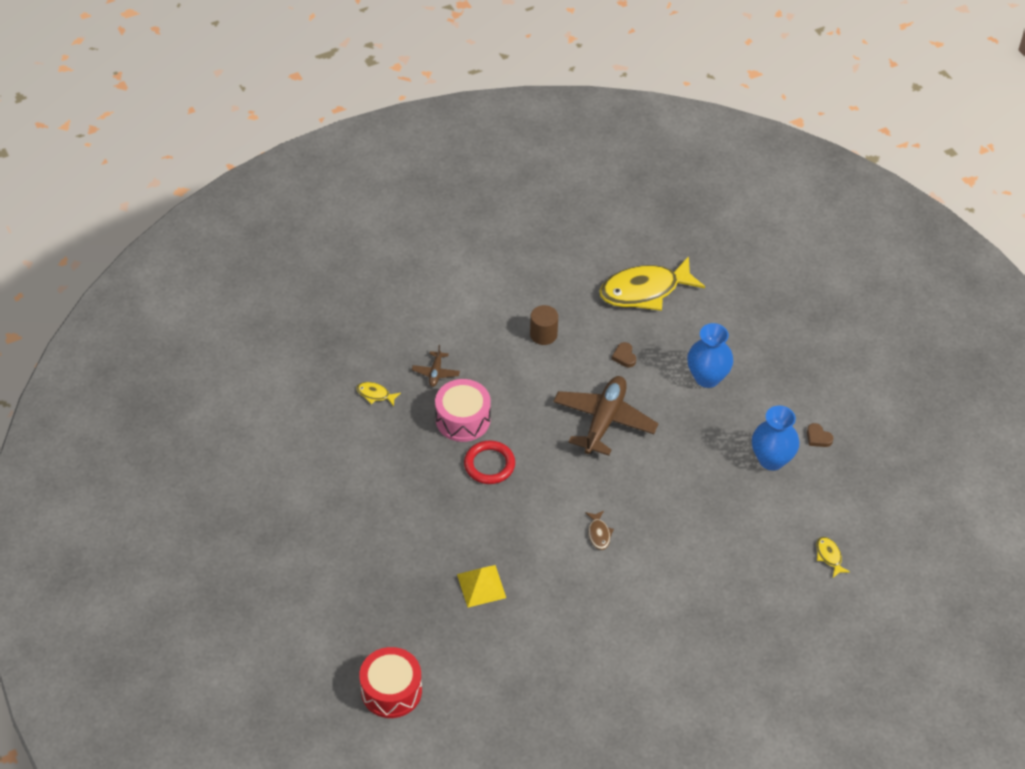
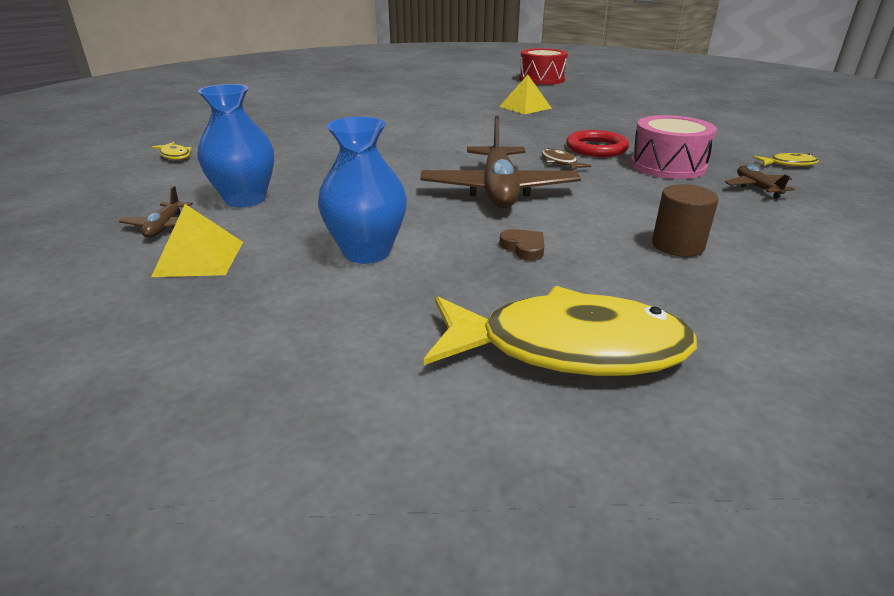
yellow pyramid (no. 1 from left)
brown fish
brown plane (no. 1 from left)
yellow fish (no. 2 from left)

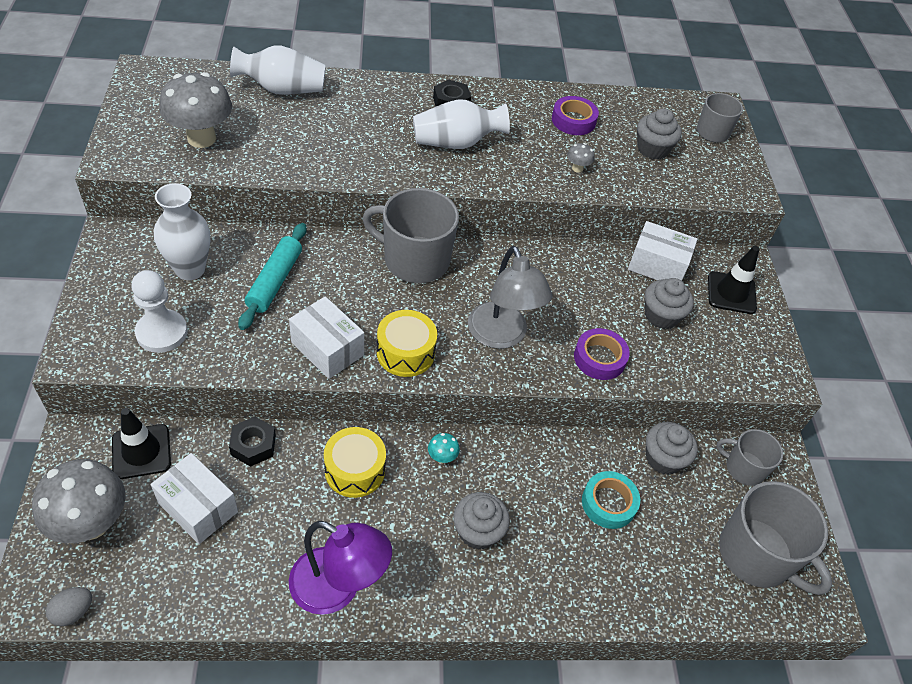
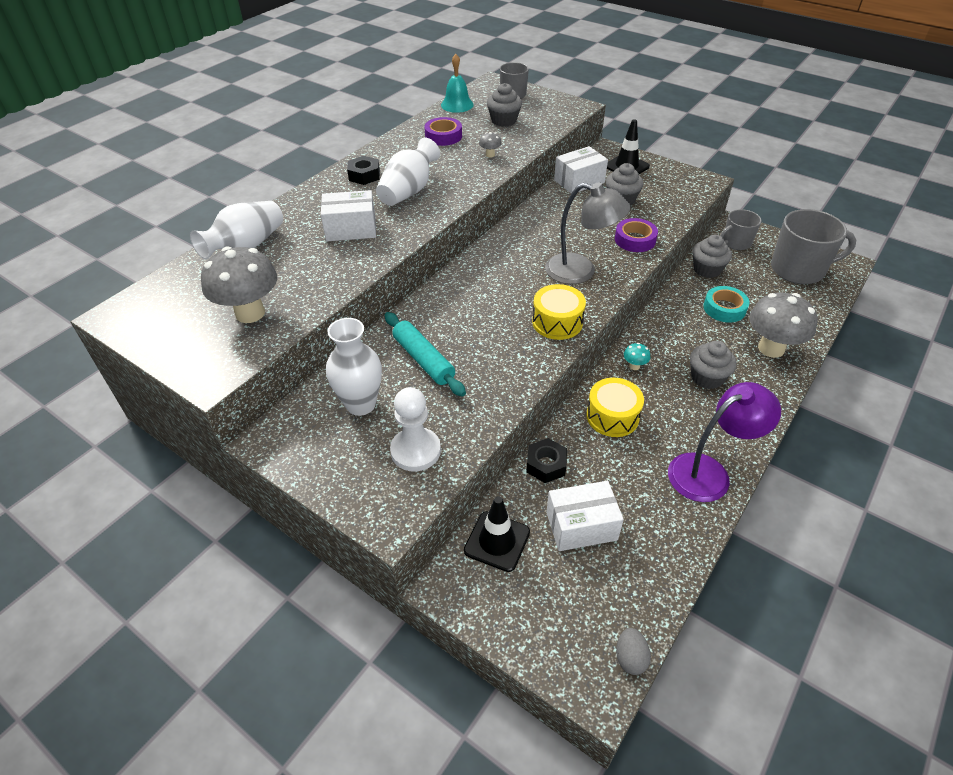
grey mug (no. 1 from left in the first image)
turquoise bell
grey mushroom (no. 3 from left)
white box (no. 1 from left)

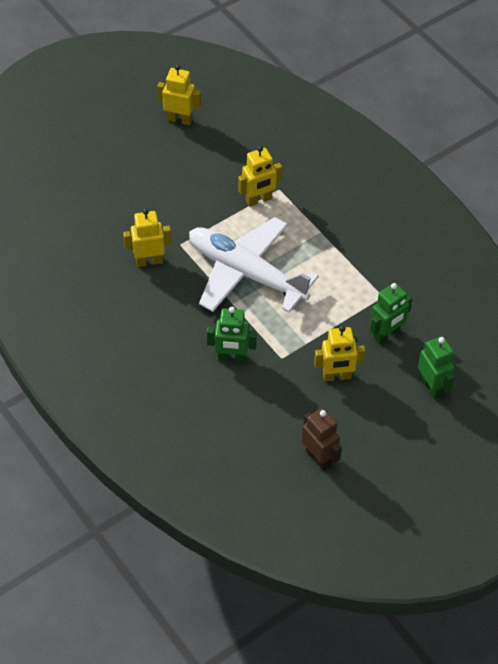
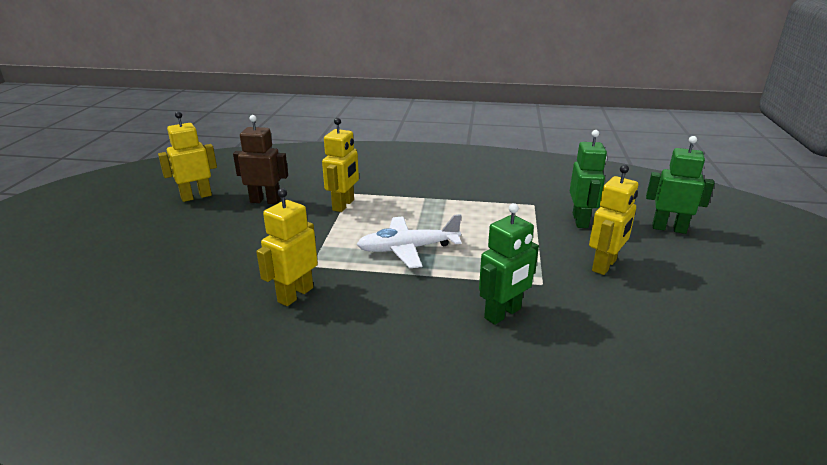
brown robot
white plane

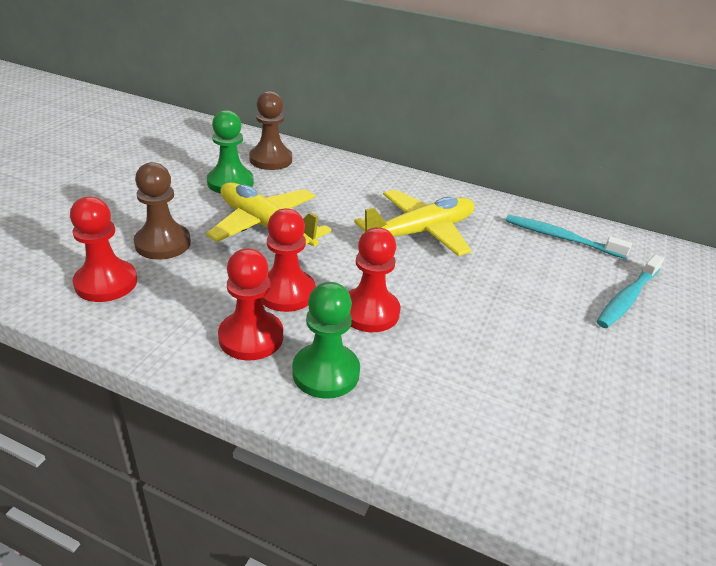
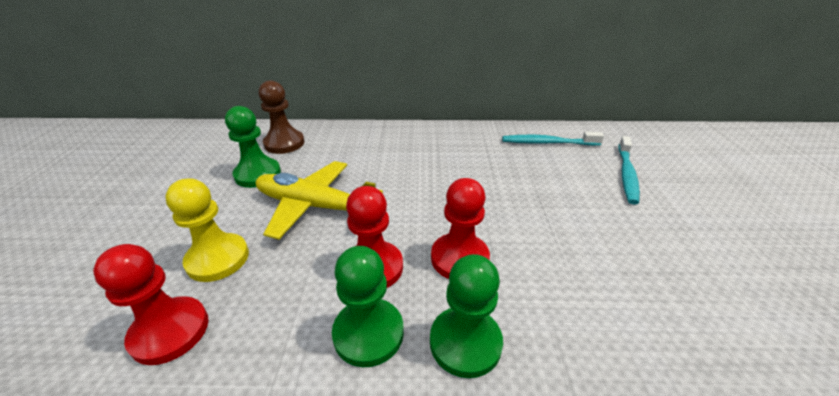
yellow plane (no. 2 from left in the first image)
yellow pawn
green pawn (no. 2 from left)

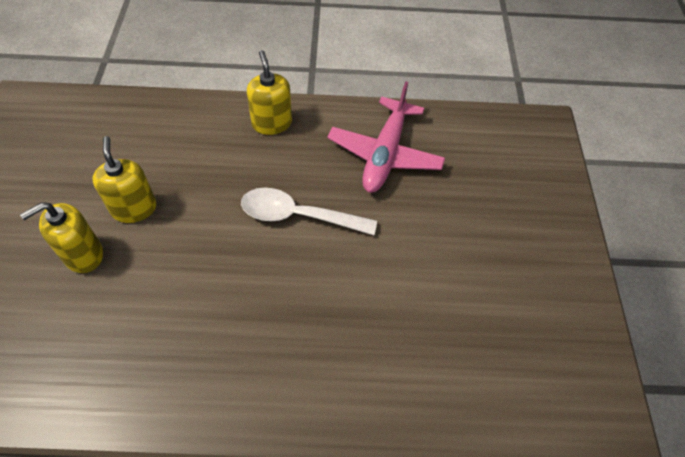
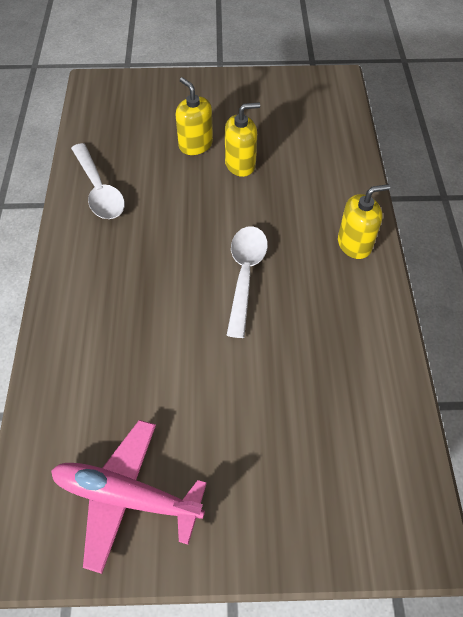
white spoon (no. 1 from left)
pink plane

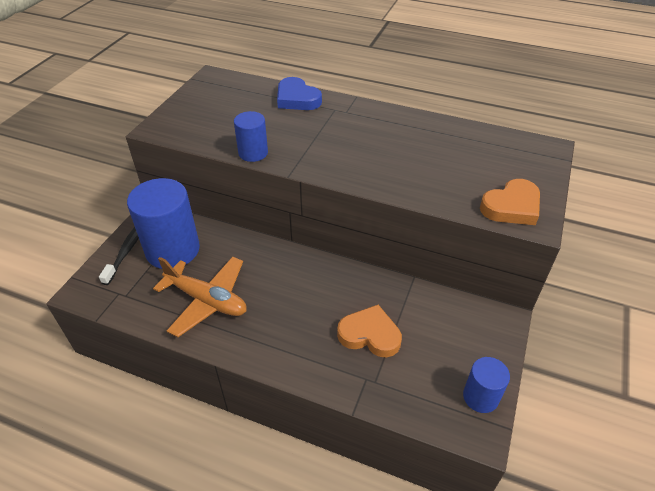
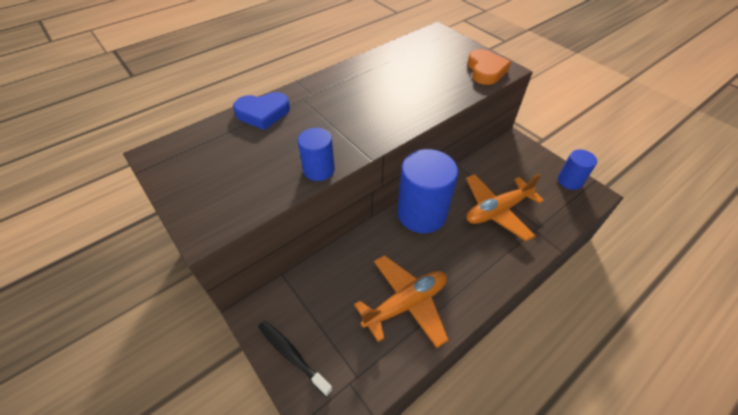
blue cylinder (no. 2 from left)
orange plane (no. 2 from left)

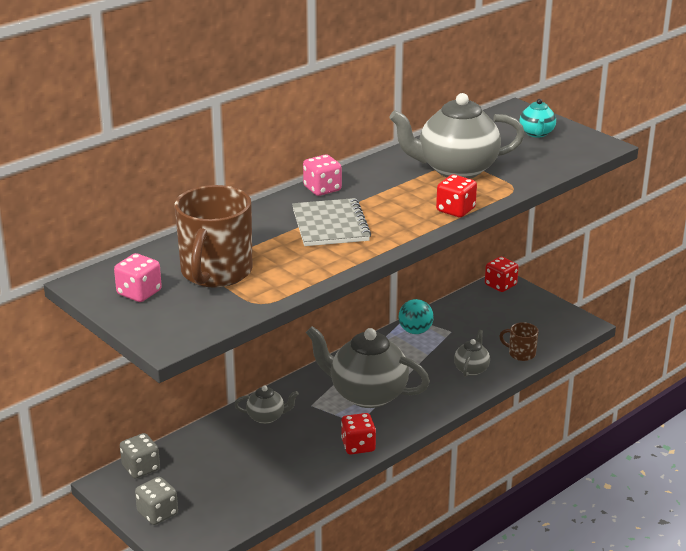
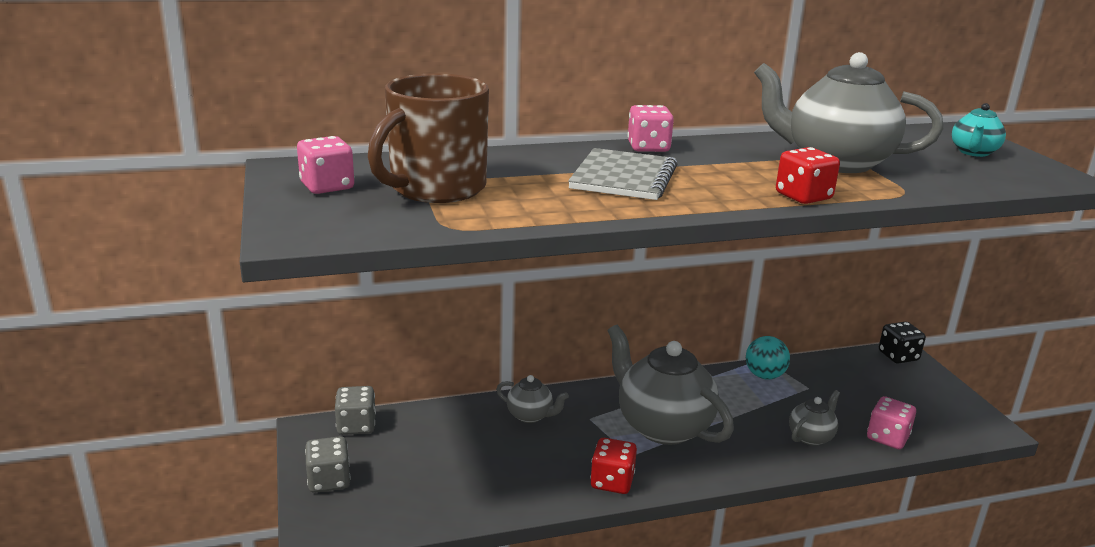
pink dice (no. 3 from left)
black dice

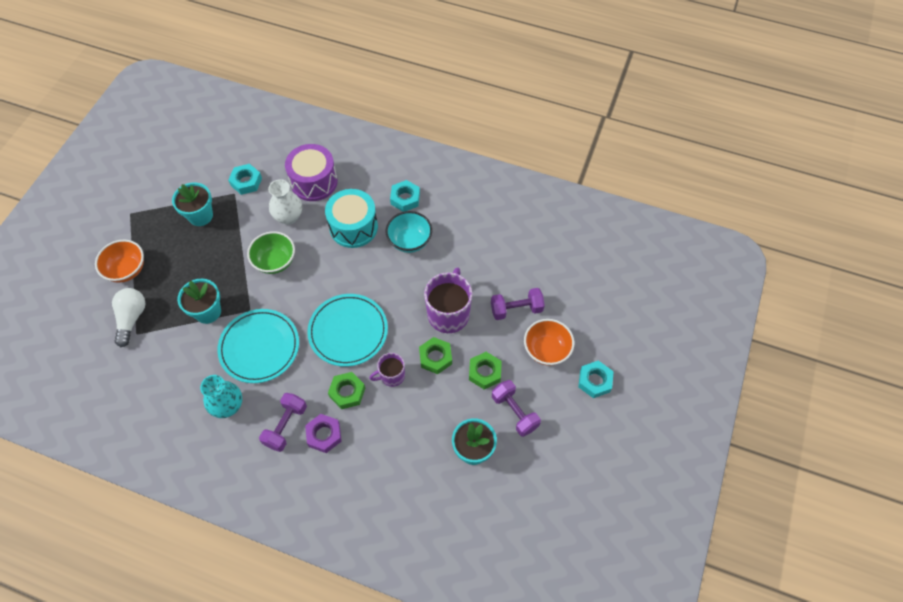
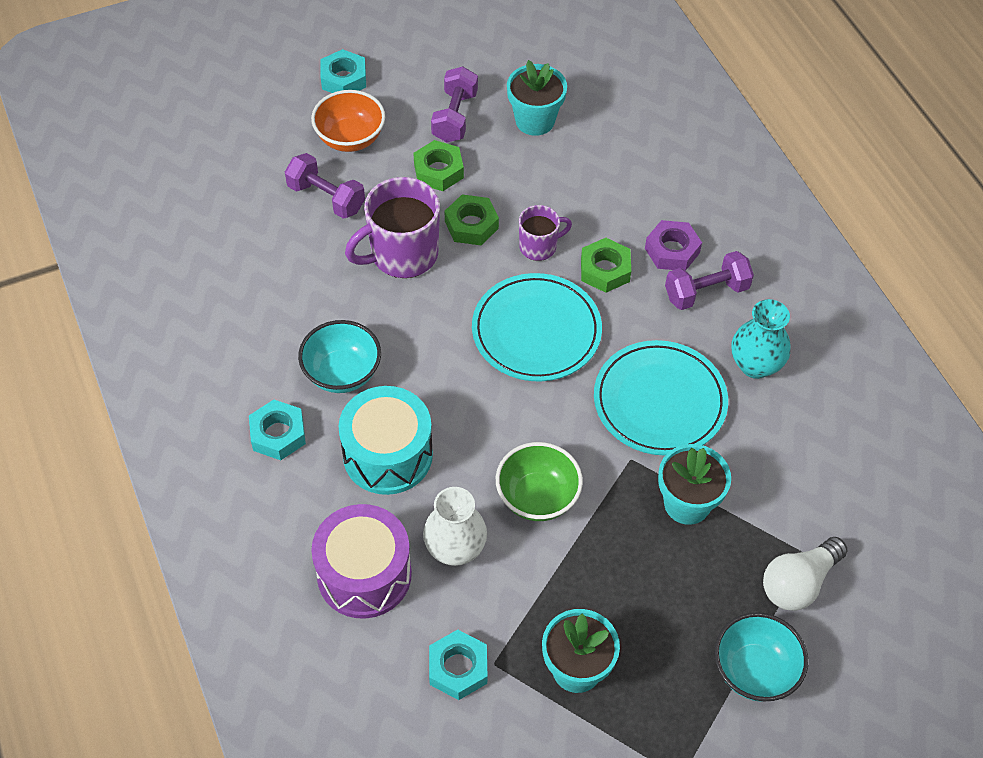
turquoise bowl (no. 2 from left)
purple mug (no. 2 from left)

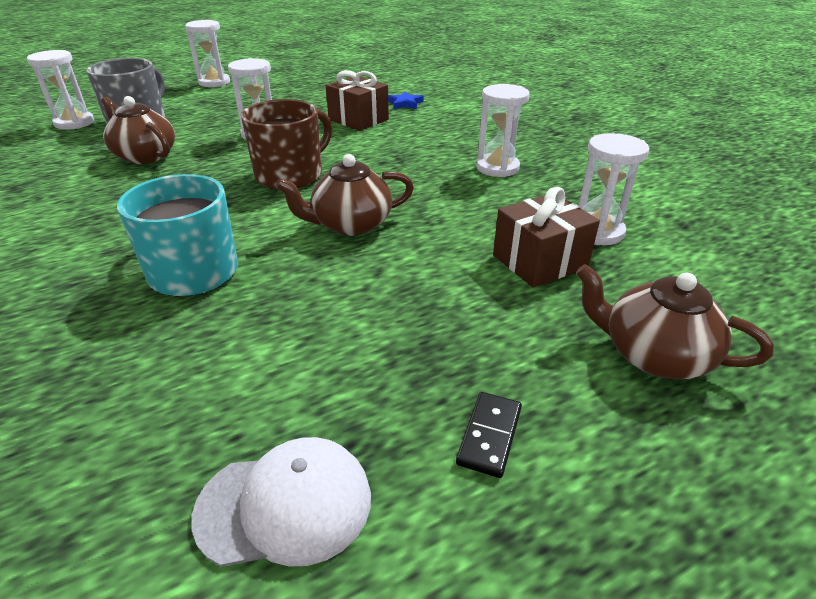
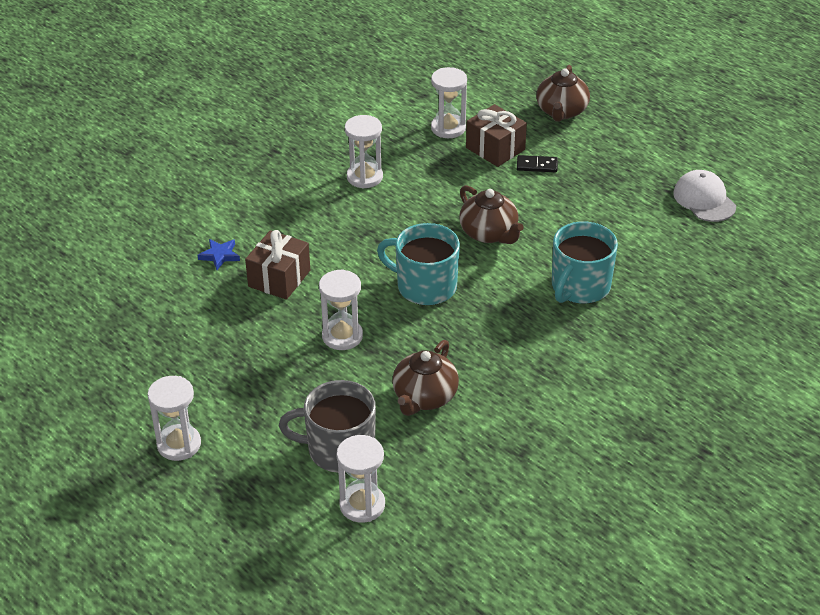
black domino
turquoise mug (no. 1 from left)

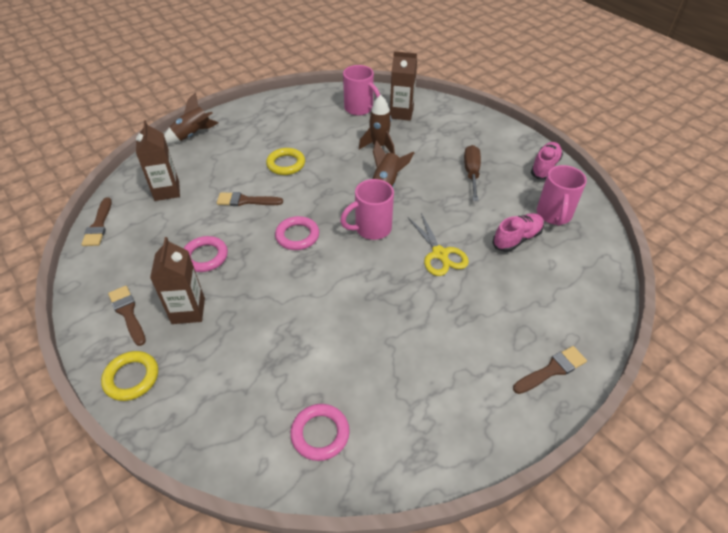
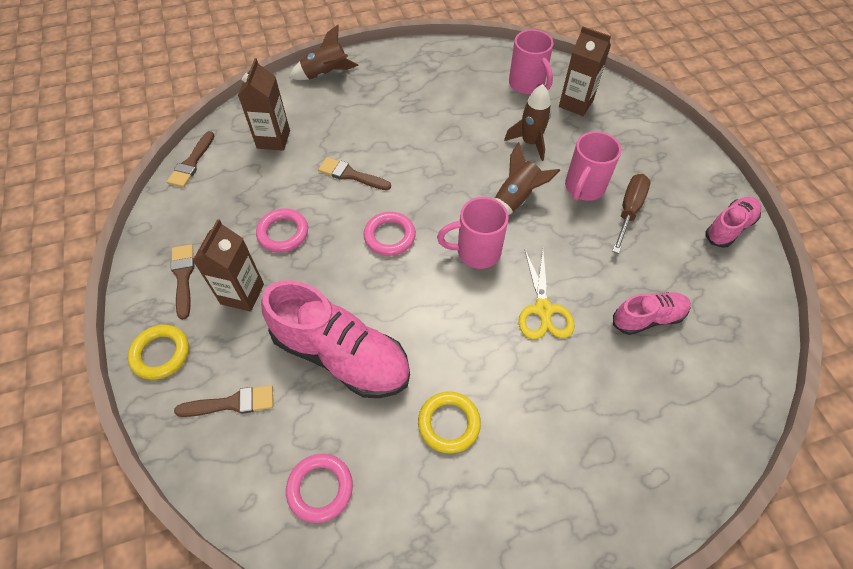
pink shoe (no. 1 from left)
yellow ring (no. 2 from left)
brown brush (no. 3 from left)
pink mug (no. 3 from left)

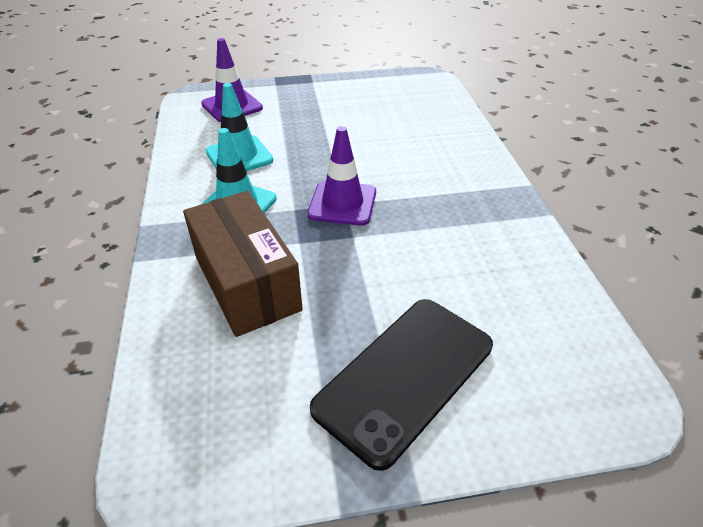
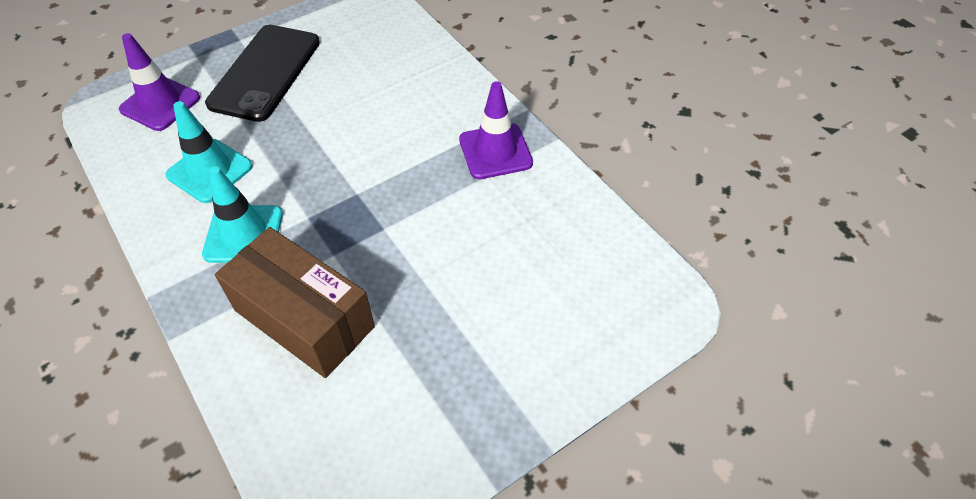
purple traffic cone (no. 2 from left)
black phone

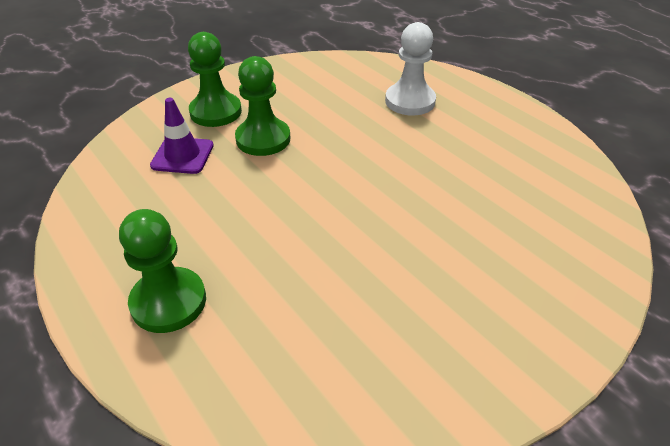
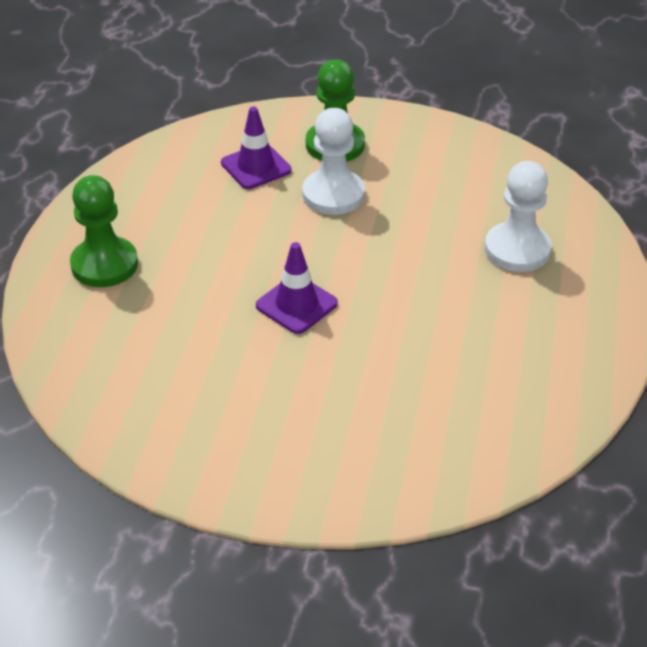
purple traffic cone (no. 2 from left)
white pawn (no. 1 from left)

